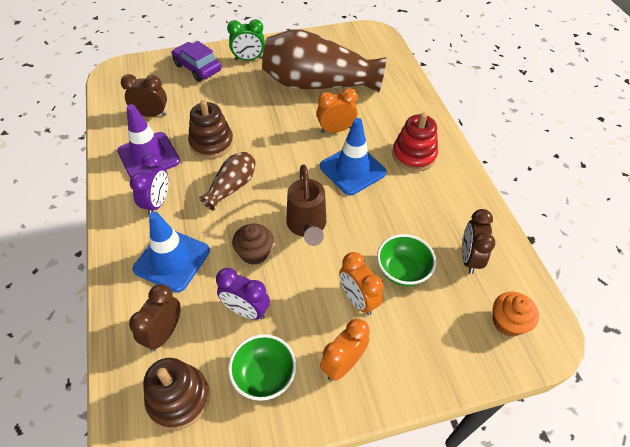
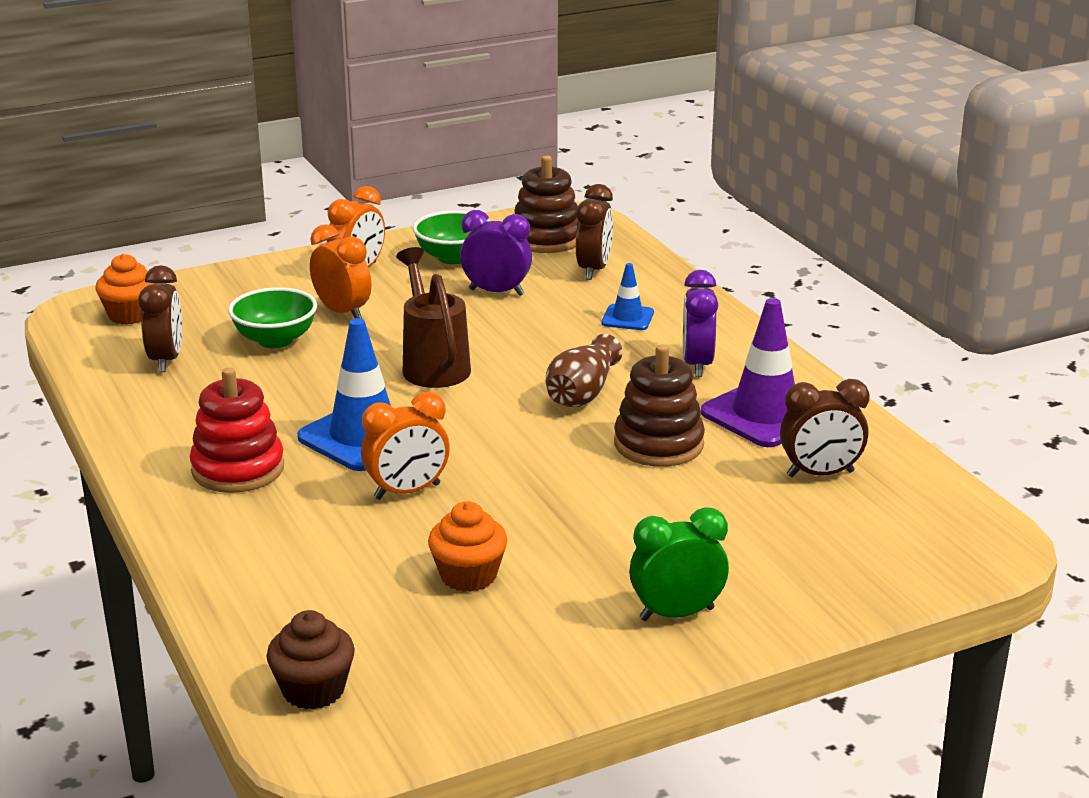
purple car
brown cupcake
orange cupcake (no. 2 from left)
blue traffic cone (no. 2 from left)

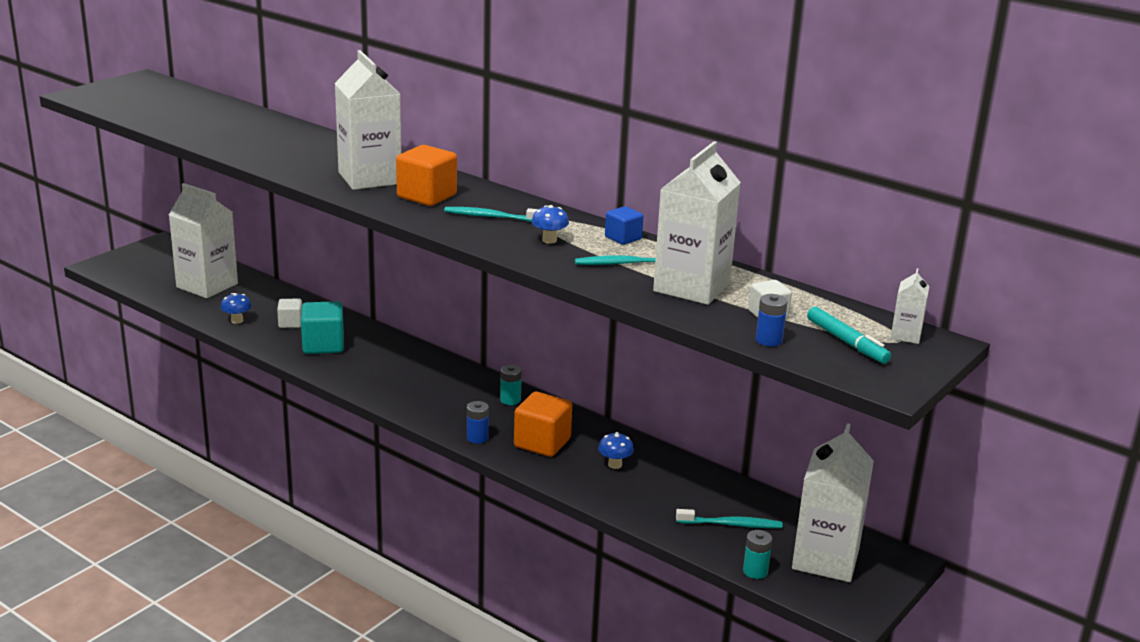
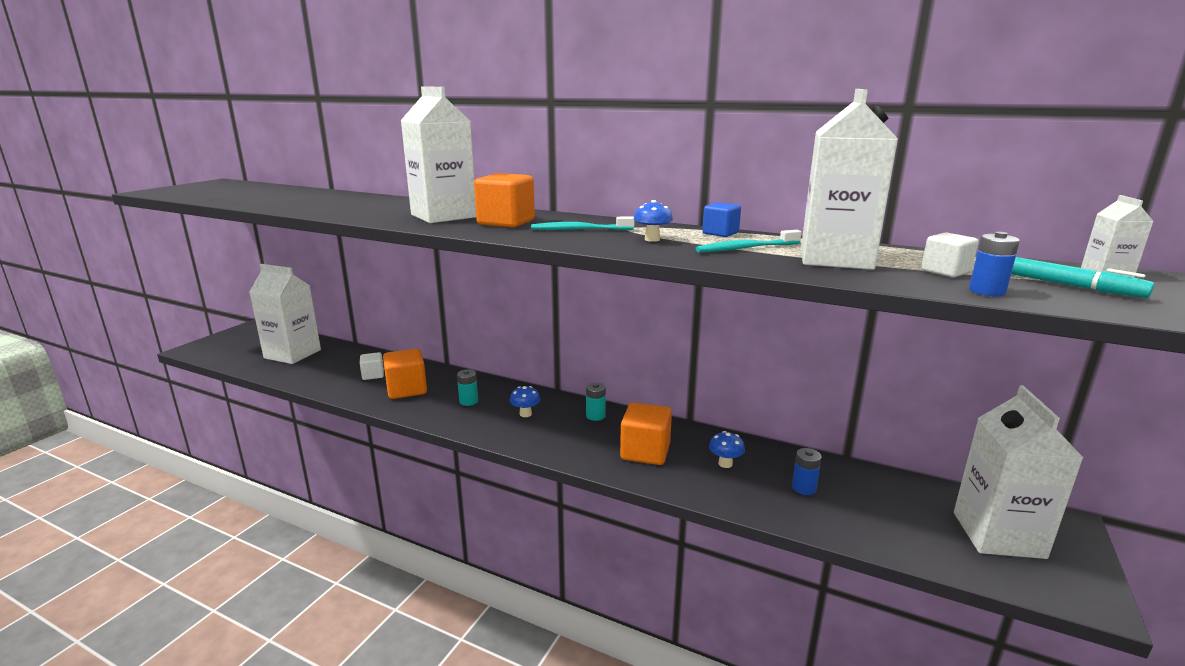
turquoise toothbrush (no. 3 from left in the first image)
blue mushroom (no. 1 from left)
blue battery (no. 1 from left)
turquoise battery (no. 1 from left)
orange cube (no. 1 from left)

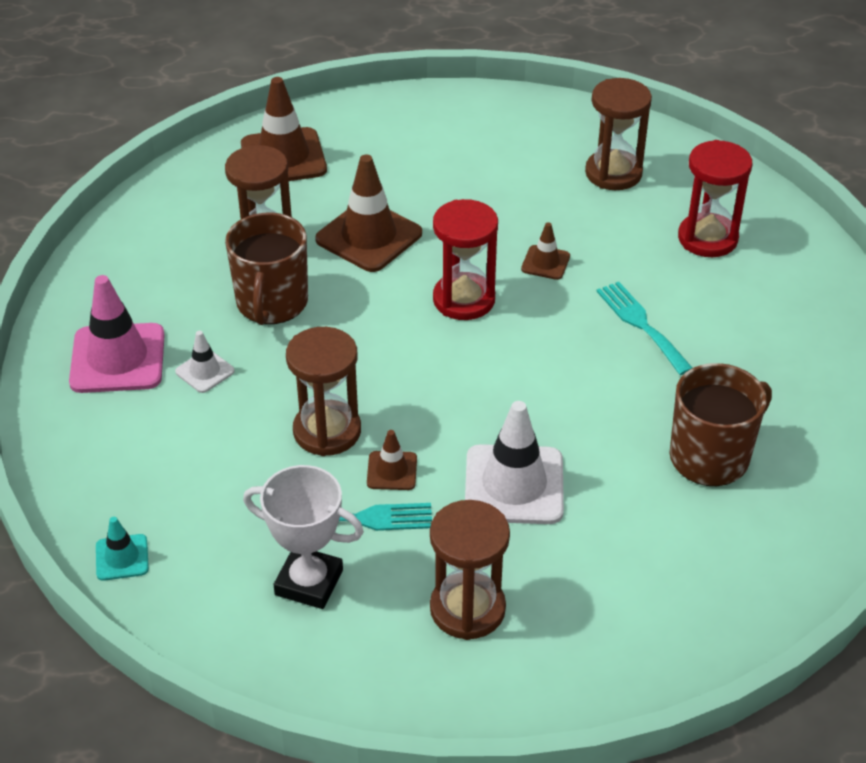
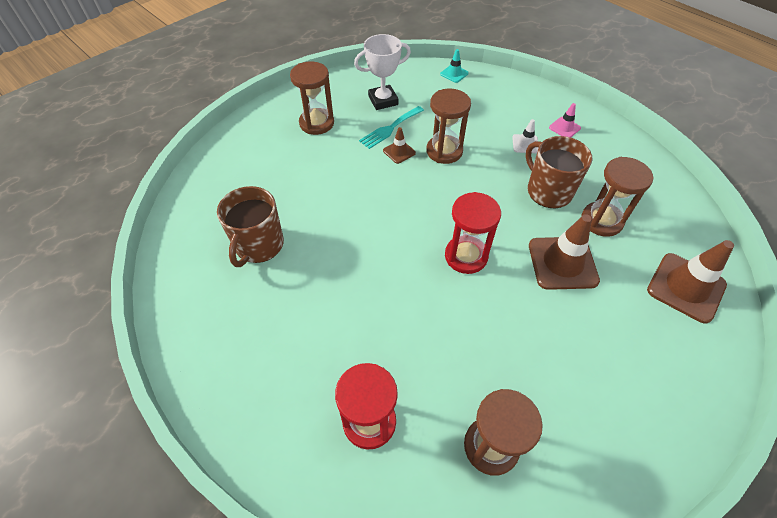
white traffic cone (no. 2 from left in the first image)
brown traffic cone (no. 4 from left in the first image)
turquoise fork (no. 2 from left in the first image)
pink traffic cone

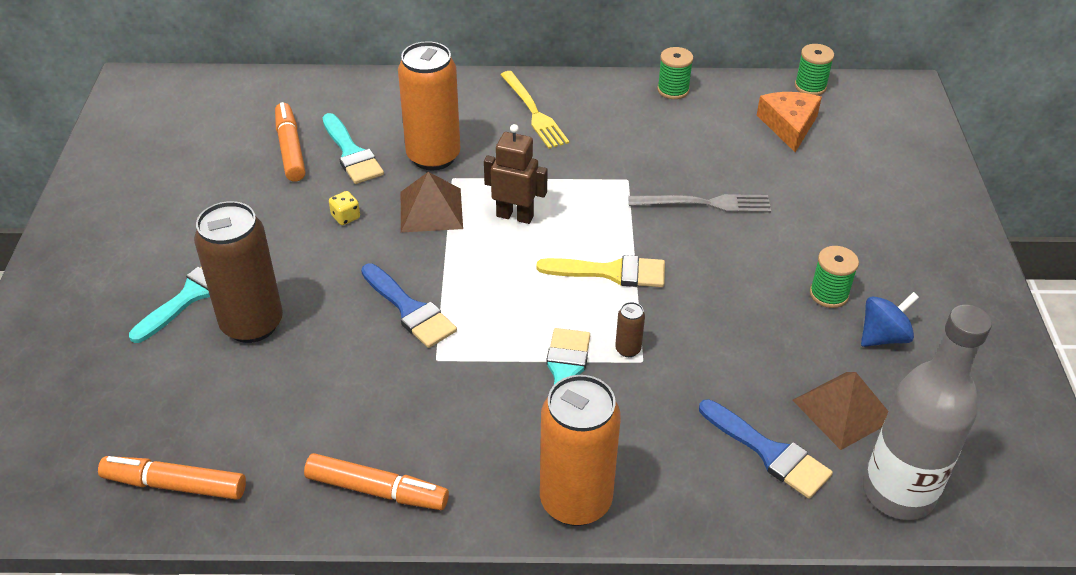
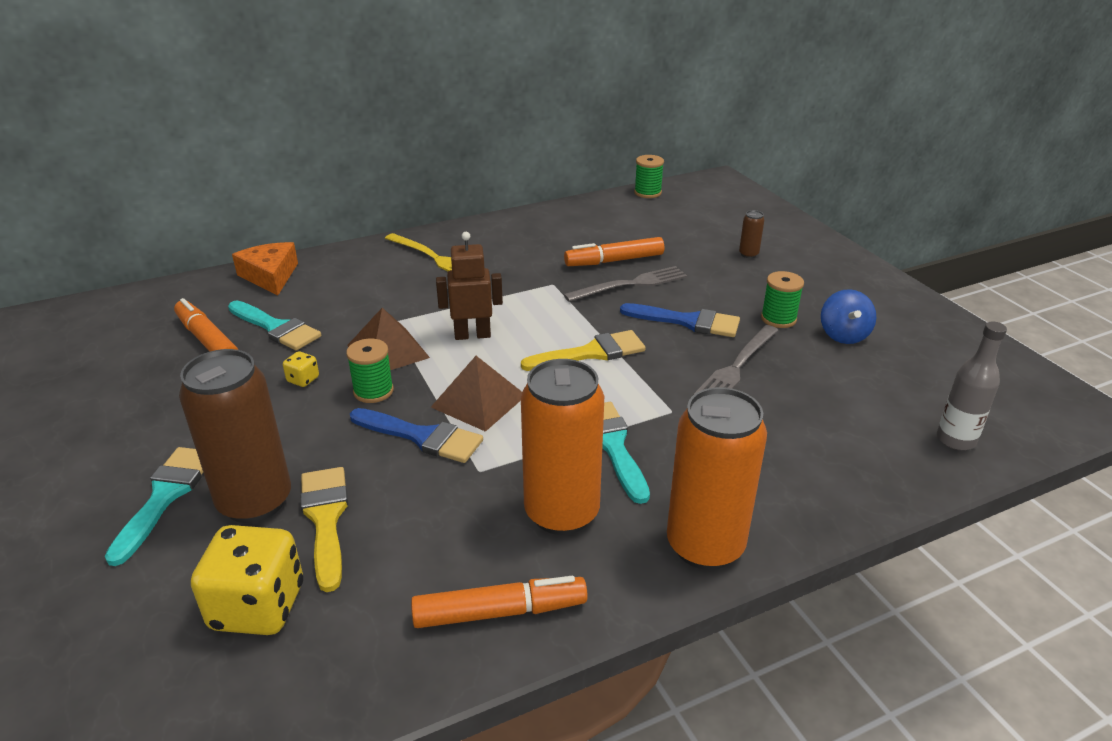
yellow dice (no. 1 from left)
yellow brush (no. 1 from left)
grey fork (no. 2 from left)
orange marker (no. 3 from left)
orange can (no. 1 from left)
brown can (no. 2 from left)
green spool (no. 1 from left)
blue brush (no. 2 from left)
orange cheese
brown pyramid (no. 2 from left)
blue spinning top
grey bottle

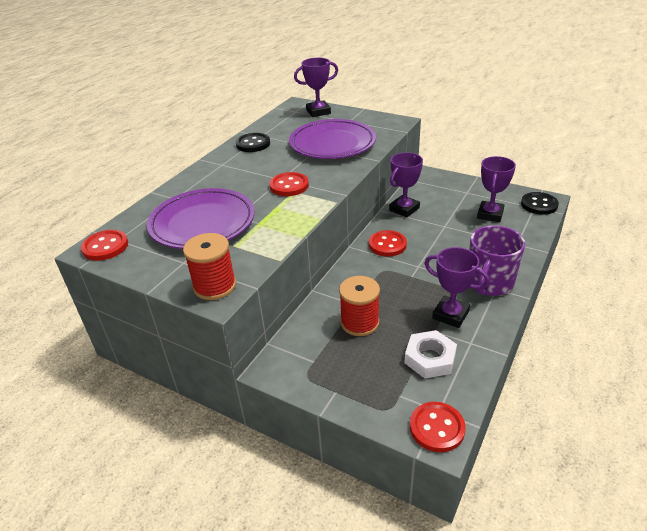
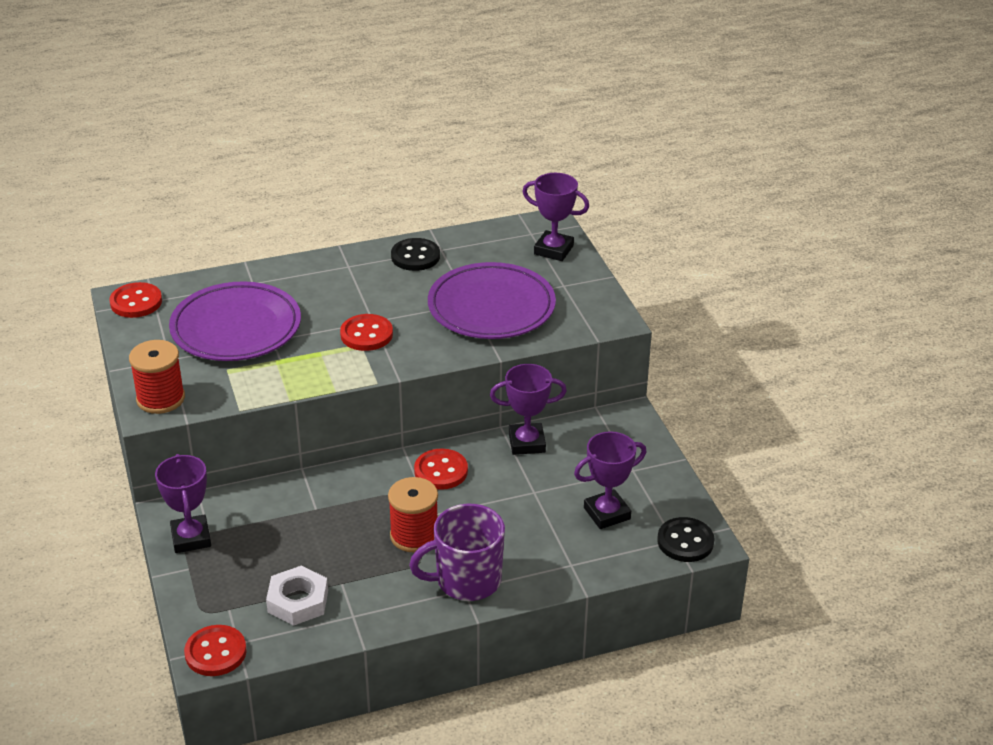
red spool (no. 2 from left)
purple trophy (no. 1 from left)

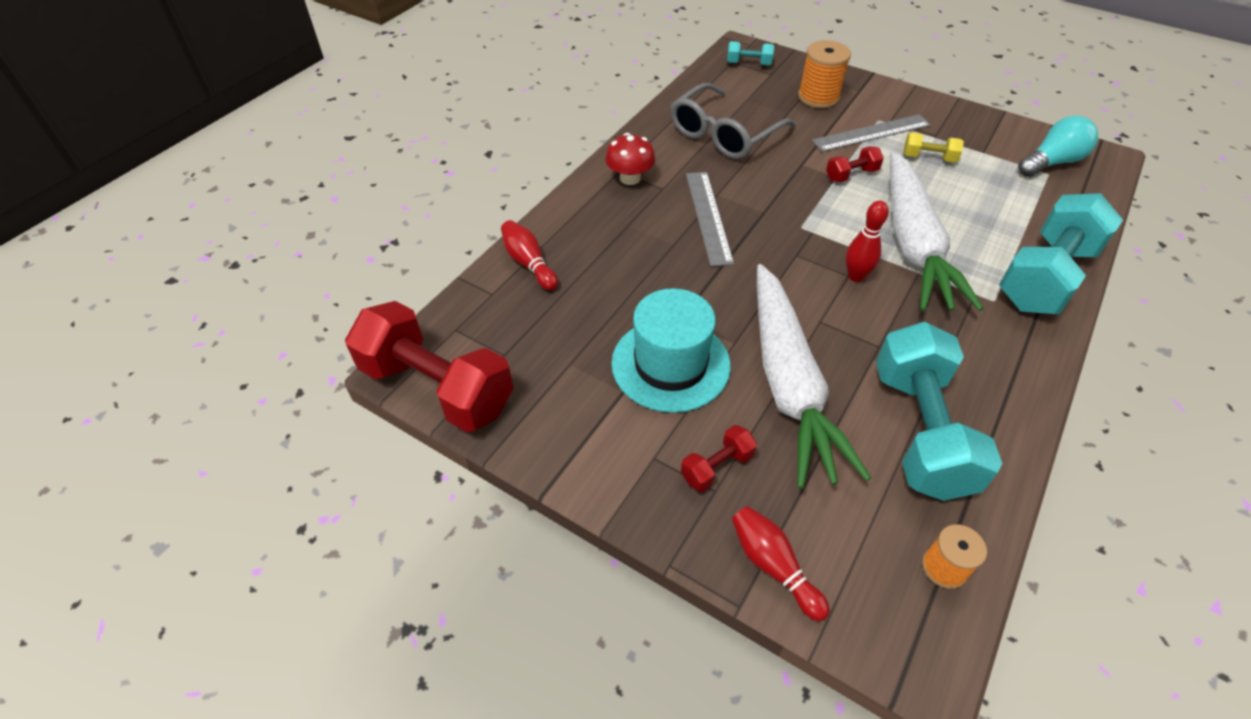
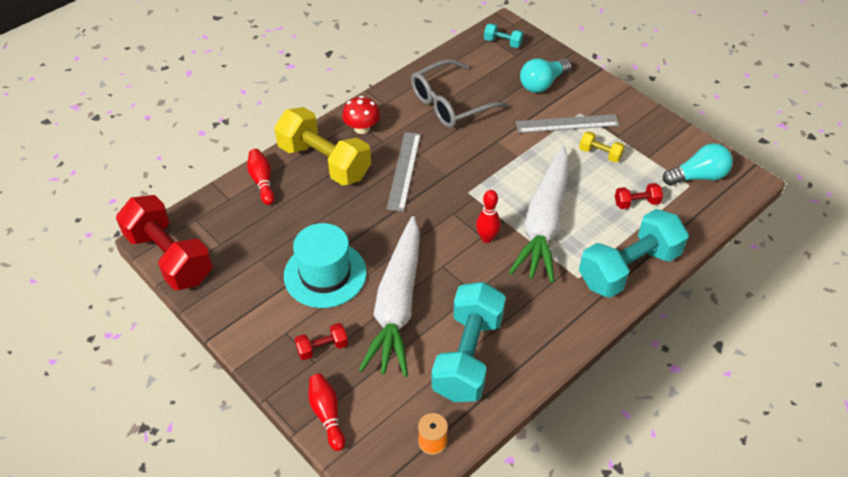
yellow dumbbell (no. 1 from left)
red dumbbell (no. 3 from left)
turquoise light bulb (no. 1 from left)

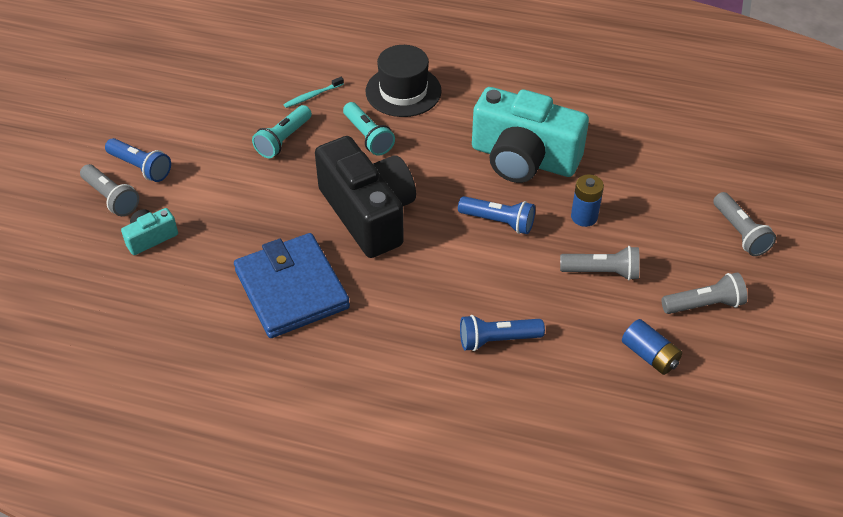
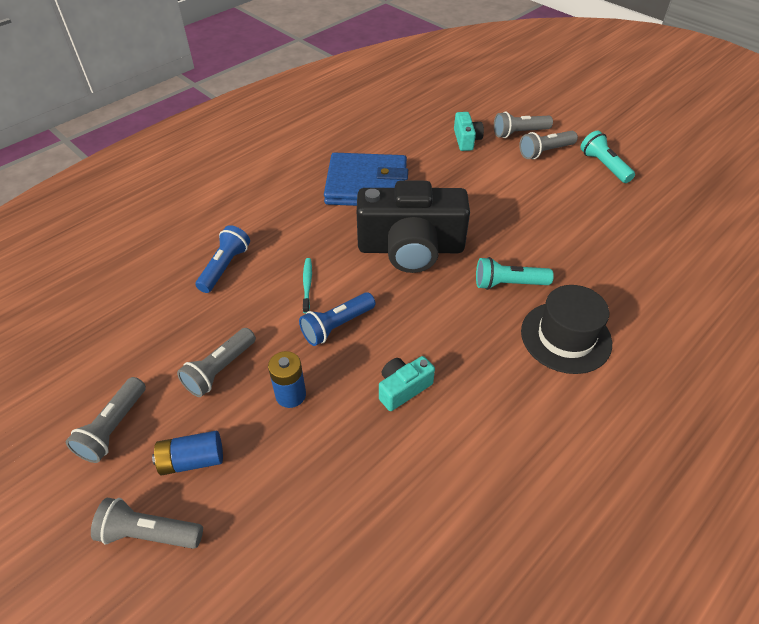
turquoise flashlight (no. 2 from left)
turquoise toothbrush
blue battery (no. 1 from left)
grey flashlight (no. 5 from left)
turquoise camera (no. 1 from left)

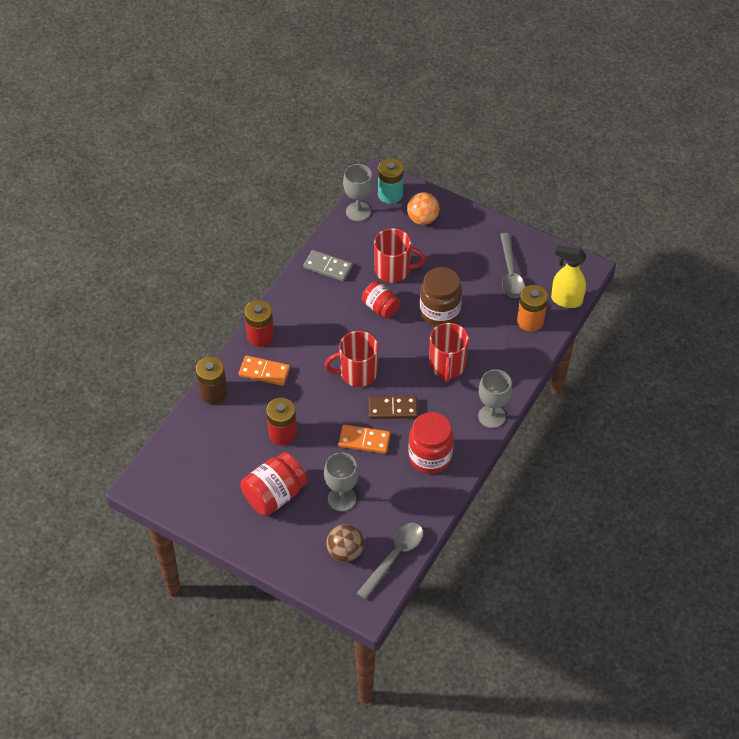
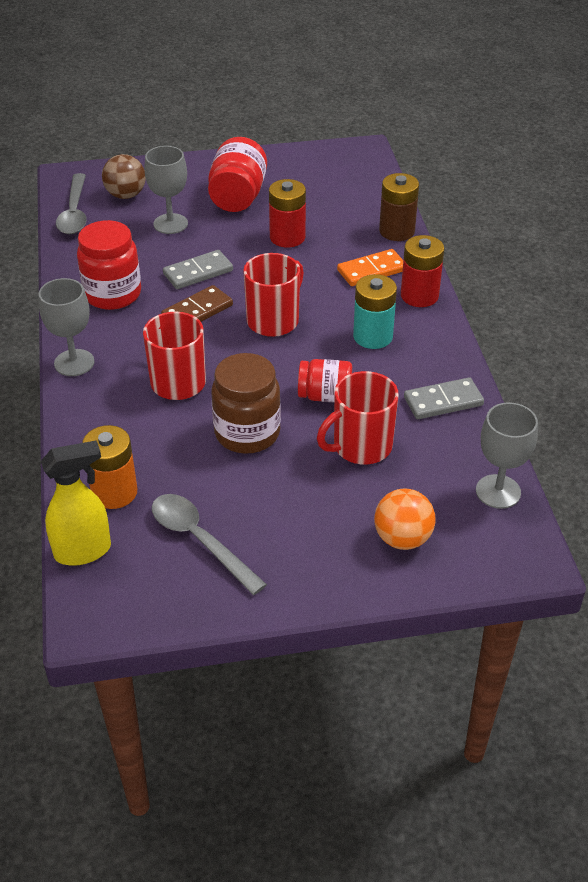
turquoise battery
grey domino (no. 1 from left)

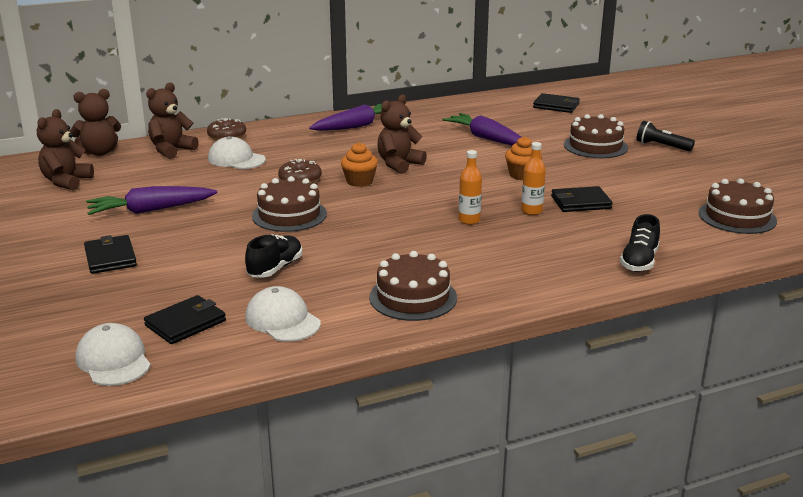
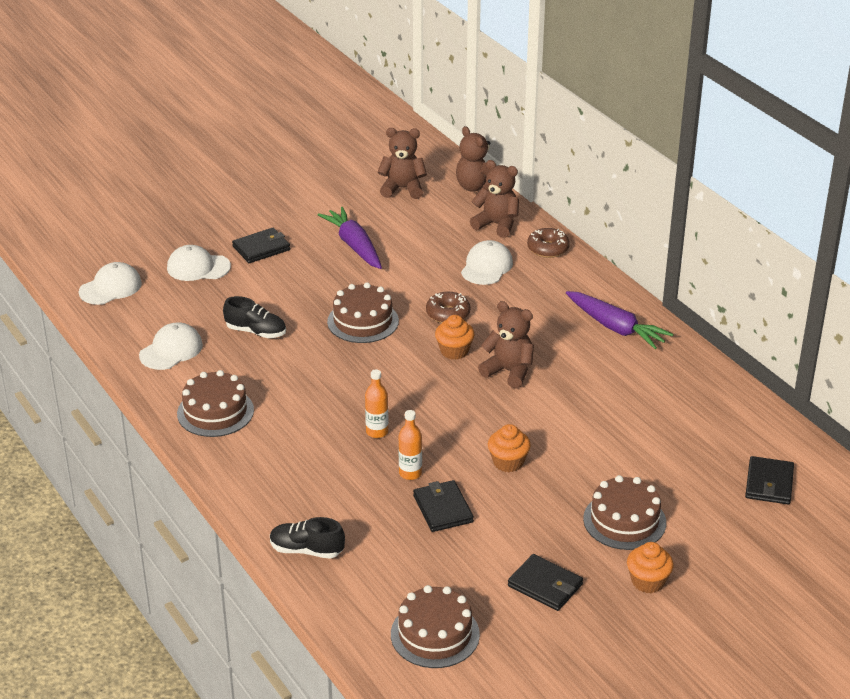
purple carrot (no. 3 from left in the first image)
white cap (no. 3 from left)
black wallet (no. 3 from left)
orange cupcake (no. 3 from left)

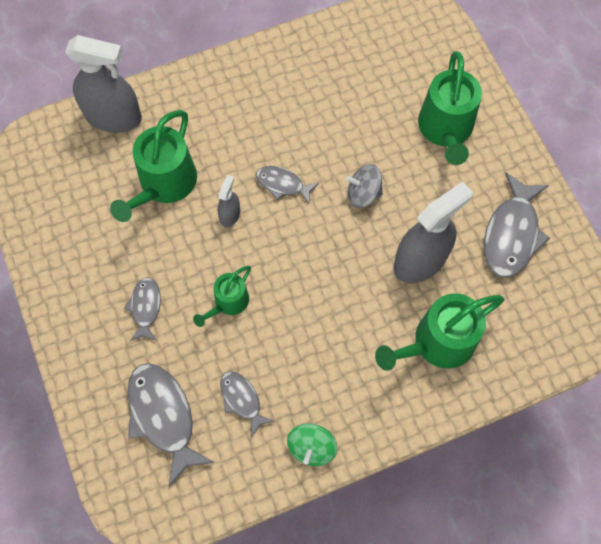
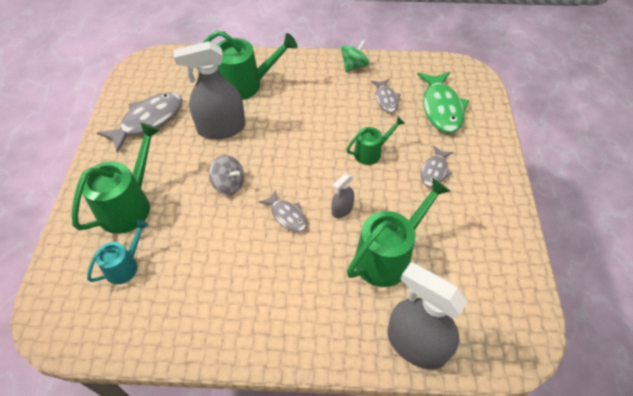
turquoise watering can
green fish

